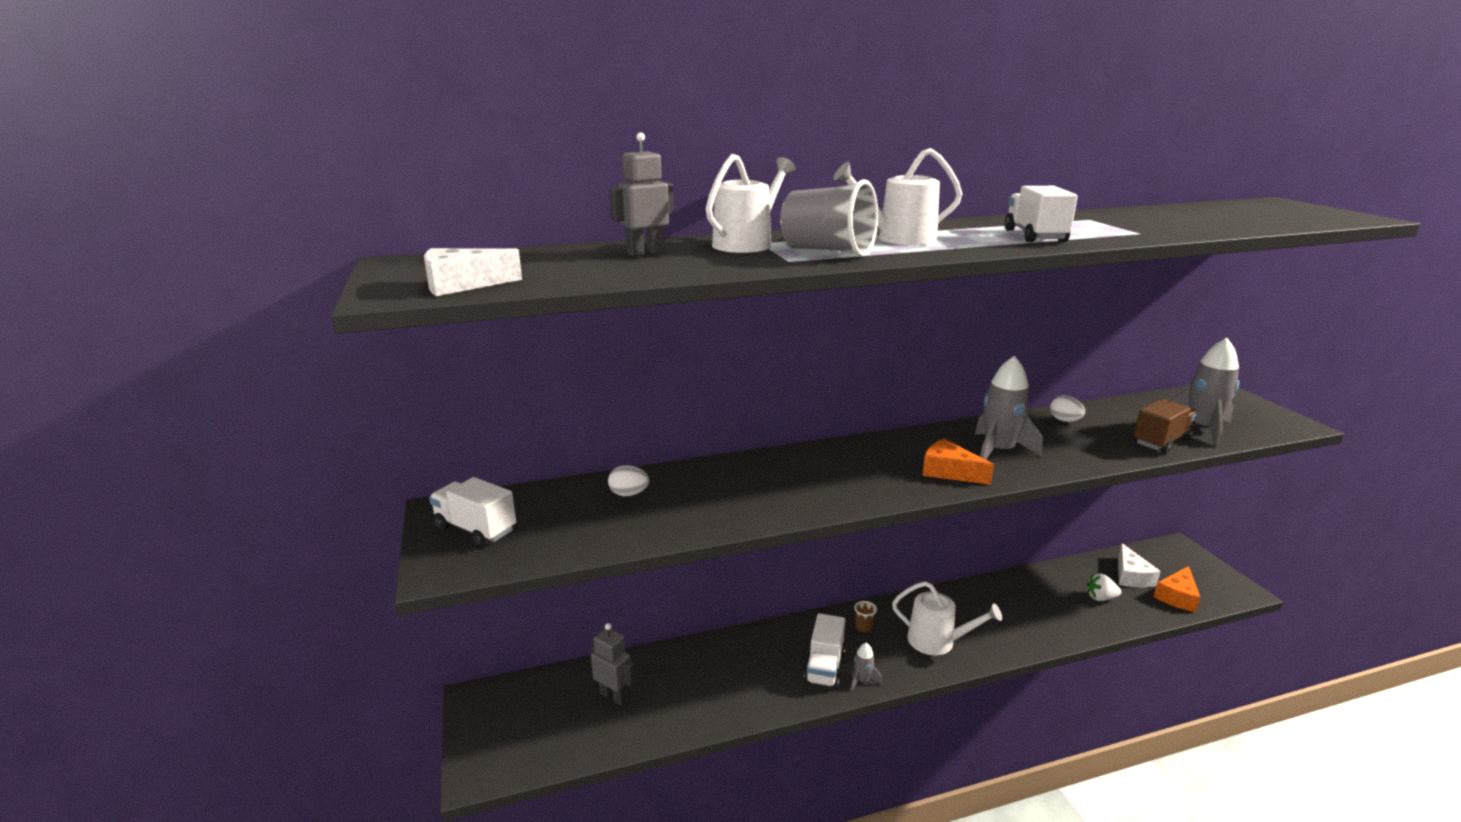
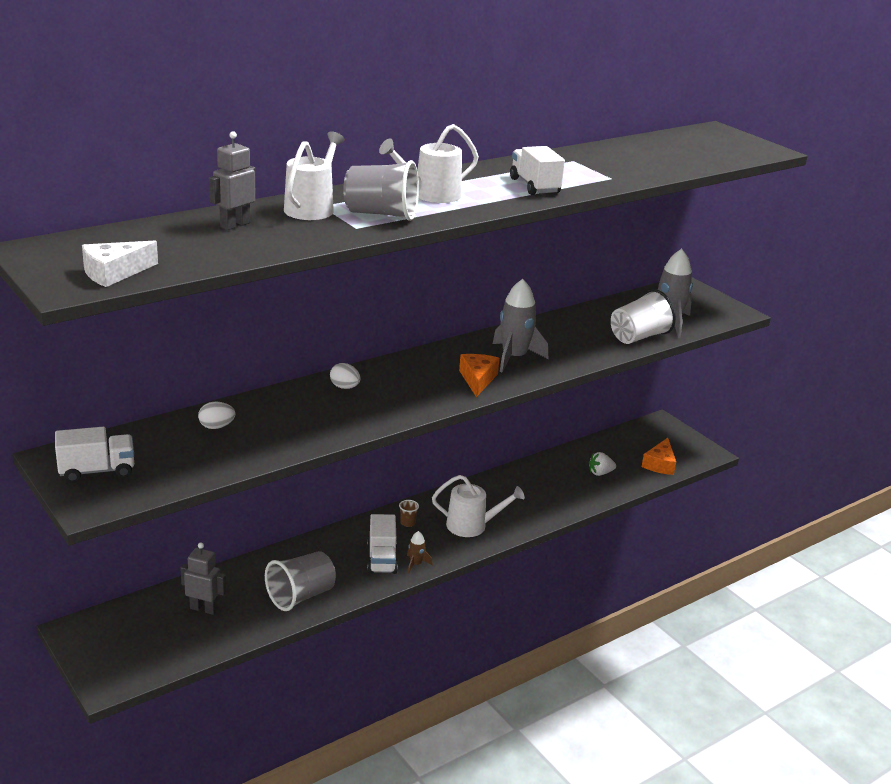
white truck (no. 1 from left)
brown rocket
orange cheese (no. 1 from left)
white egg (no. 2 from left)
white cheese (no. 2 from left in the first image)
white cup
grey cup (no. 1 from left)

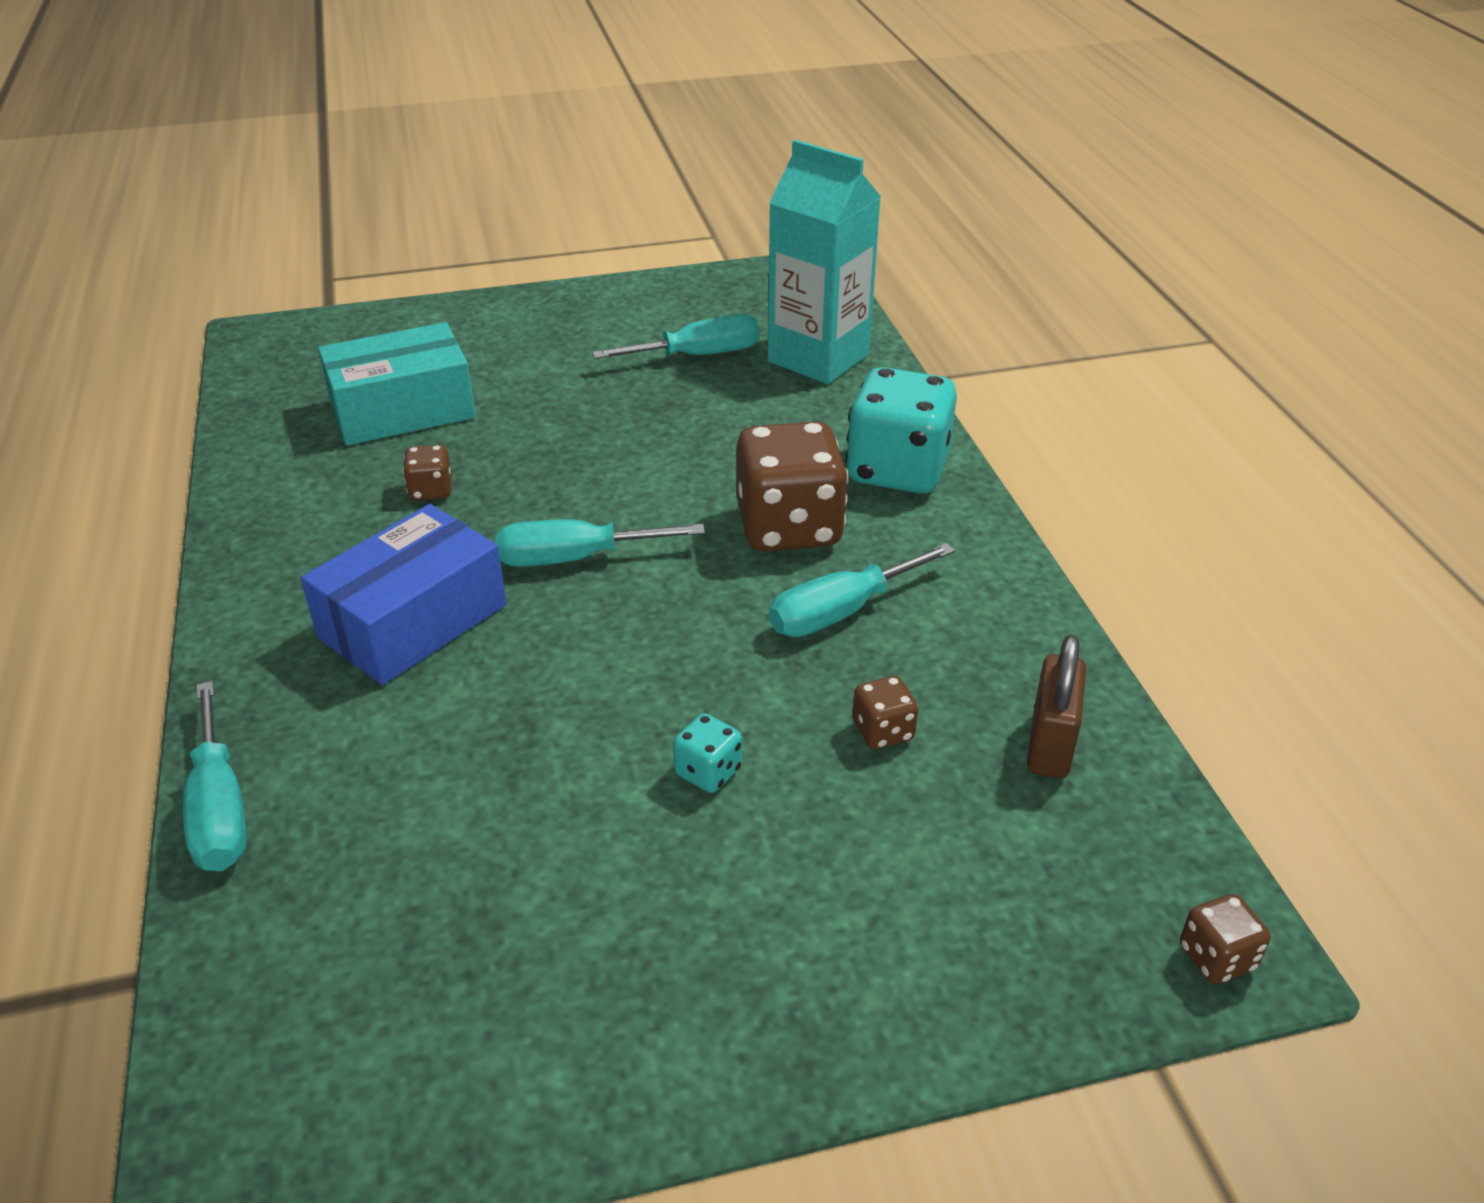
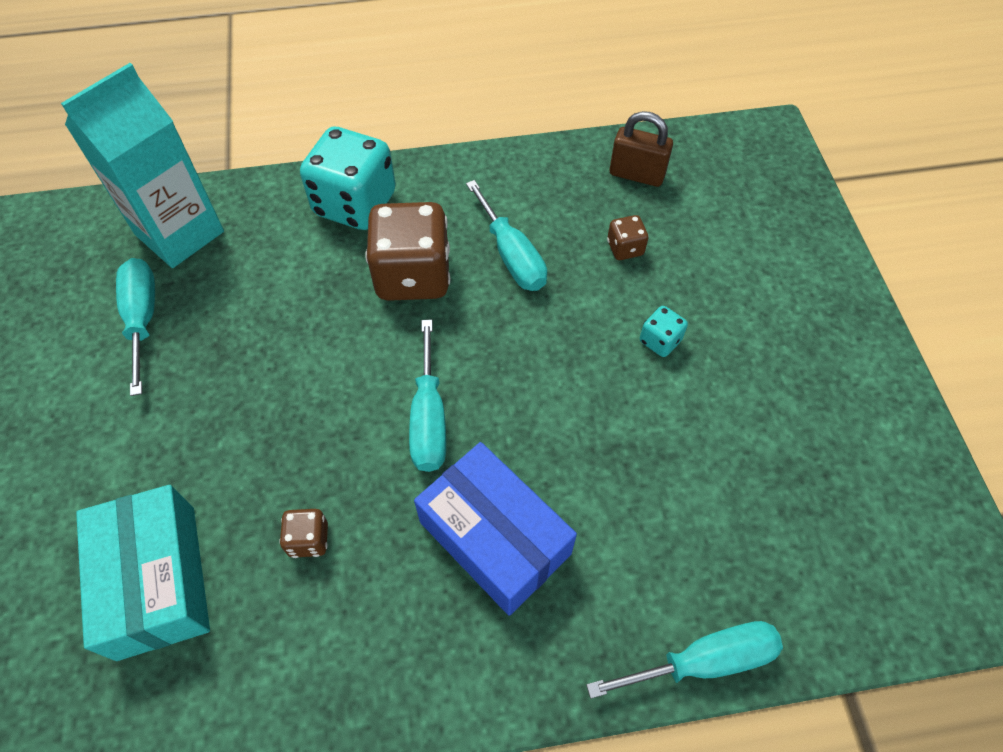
brown dice (no. 4 from left in the first image)

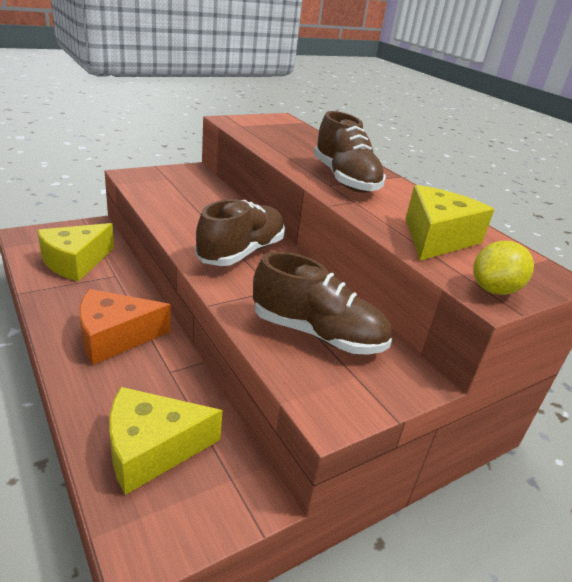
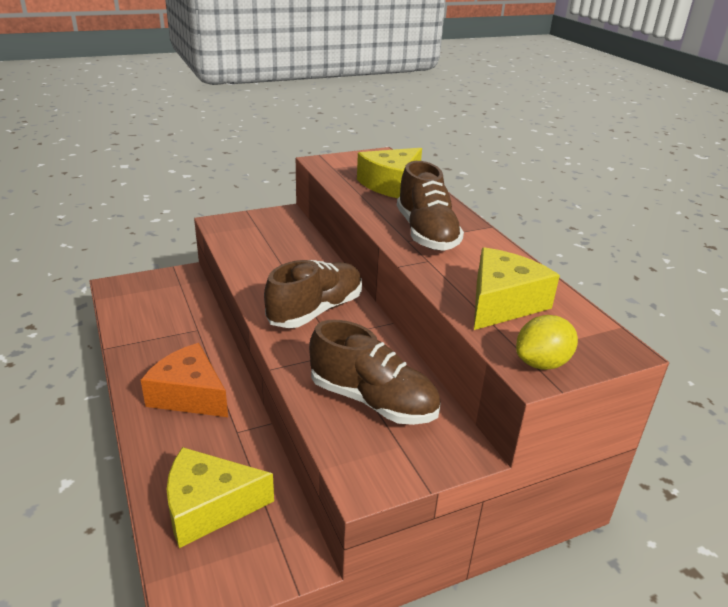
yellow cheese (no. 2 from left)
orange cheese

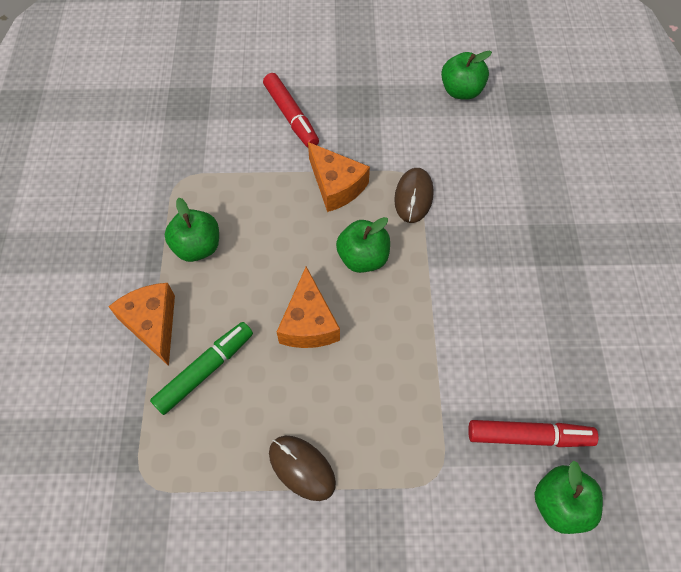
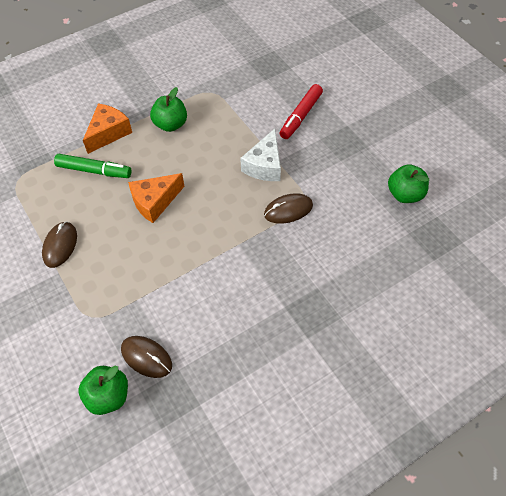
white cheese
green apple (no. 2 from left in the first image)
brown mouse (no. 2 from left)

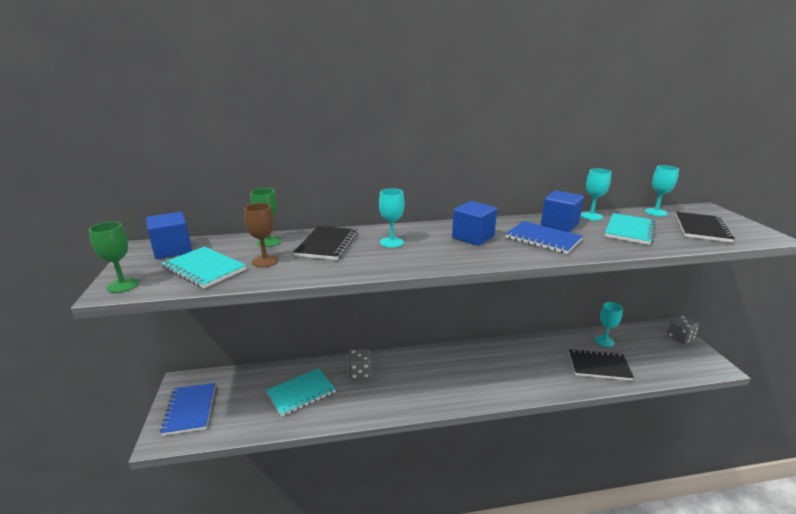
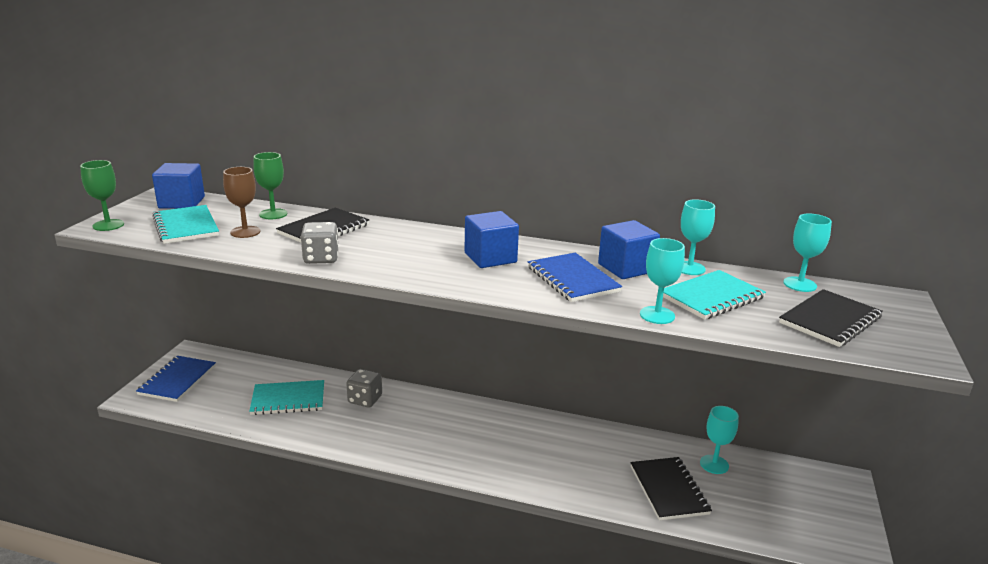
turquoise goblet (no. 1 from left)
black notebook (no. 2 from left)
grey dice (no. 1 from left)

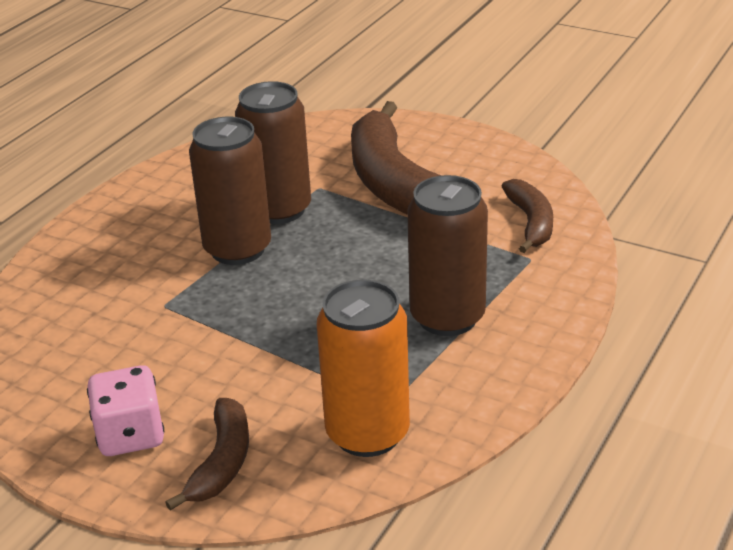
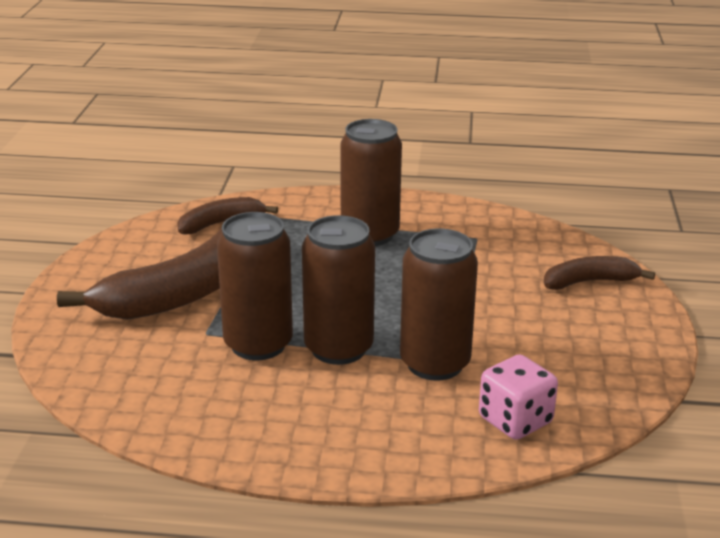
pink dice
orange can
brown can (no. 4 from left)

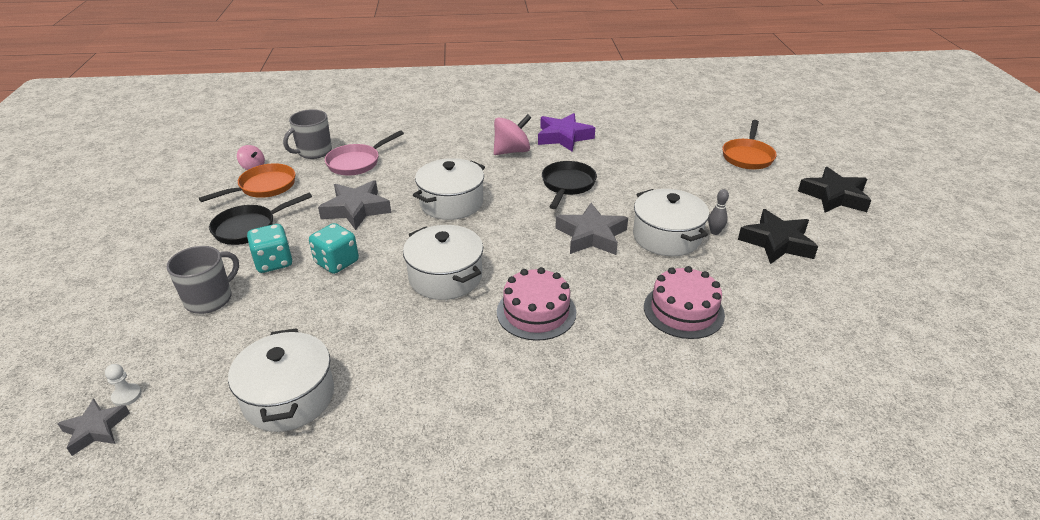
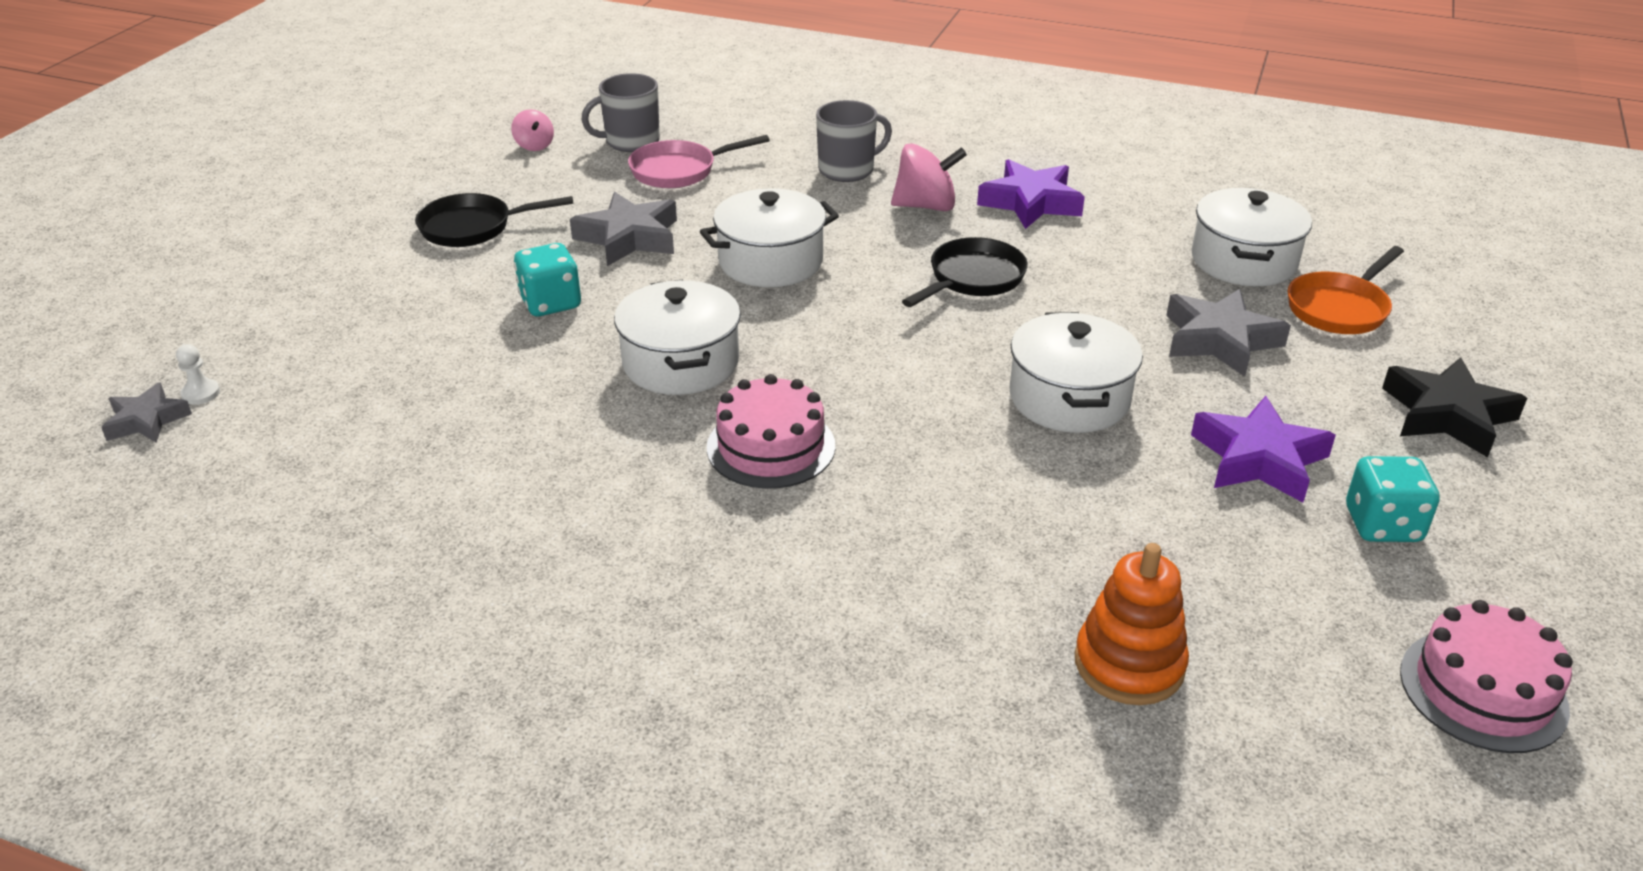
grey mug (no. 2 from left)
orange pan (no. 1 from left in the first image)
white pot (no. 4 from left)
turquoise dice (no. 2 from left)
grey star (no. 3 from left)
pink cake (no. 2 from left)
grey bowling pin
purple star (no. 2 from left)
orange stacking toy

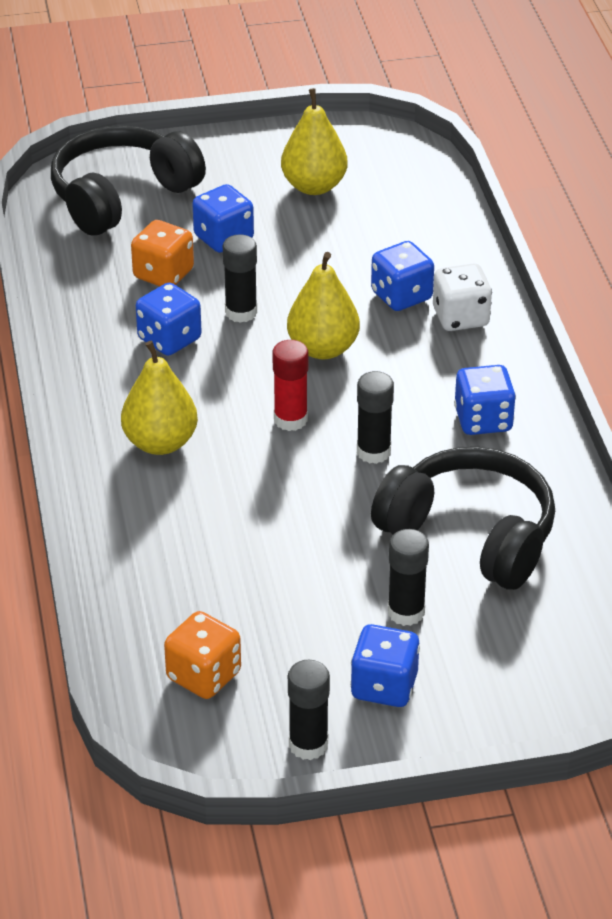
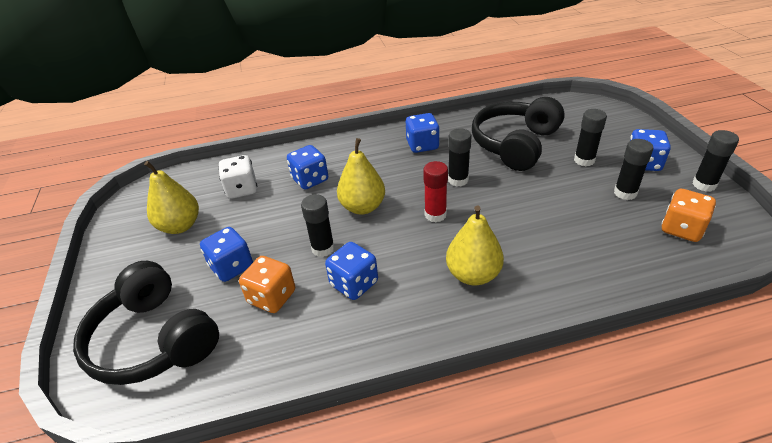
white dice
black glue stick (no. 4 from left)

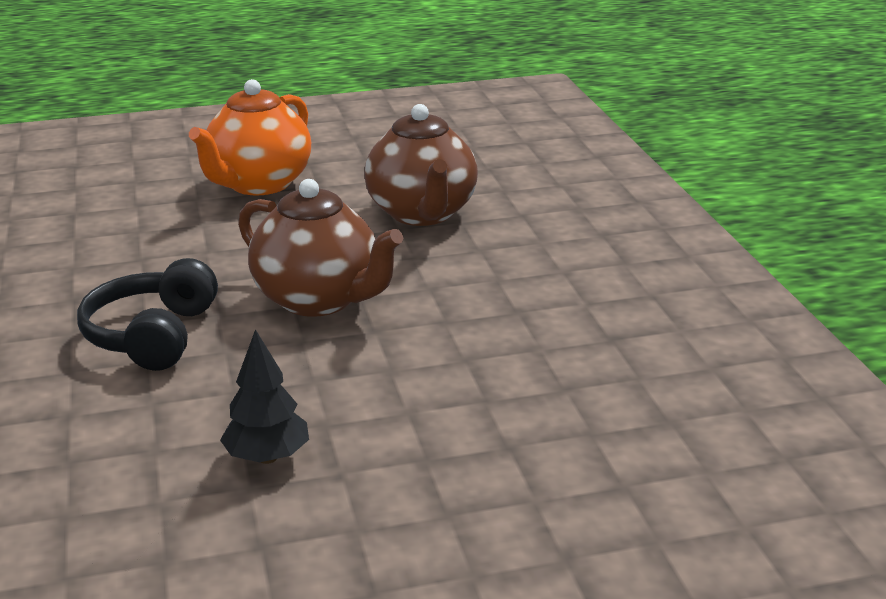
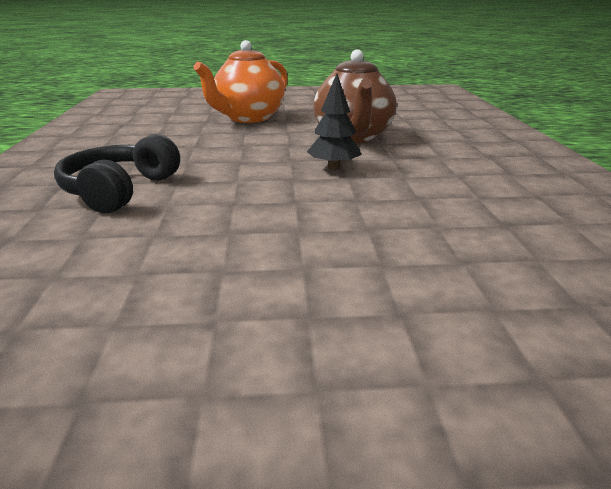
black tree
brown teapot (no. 1 from left in the first image)

